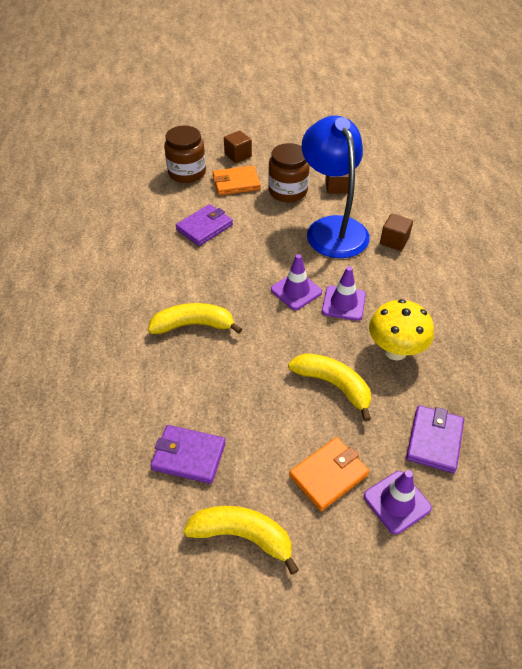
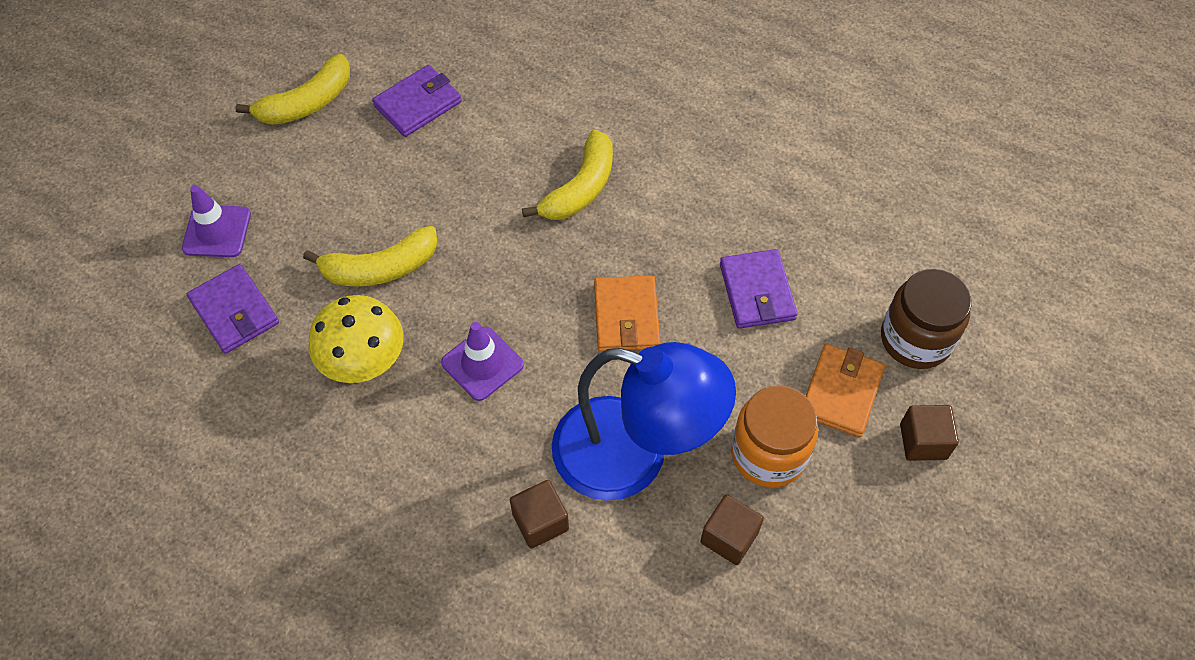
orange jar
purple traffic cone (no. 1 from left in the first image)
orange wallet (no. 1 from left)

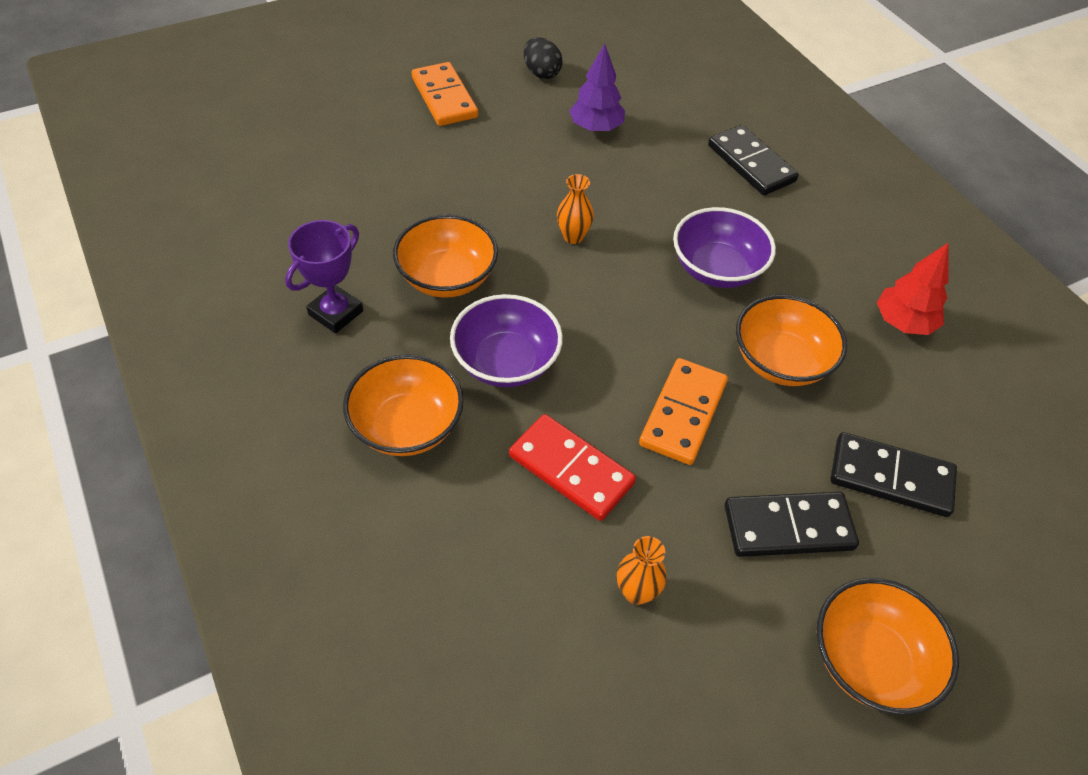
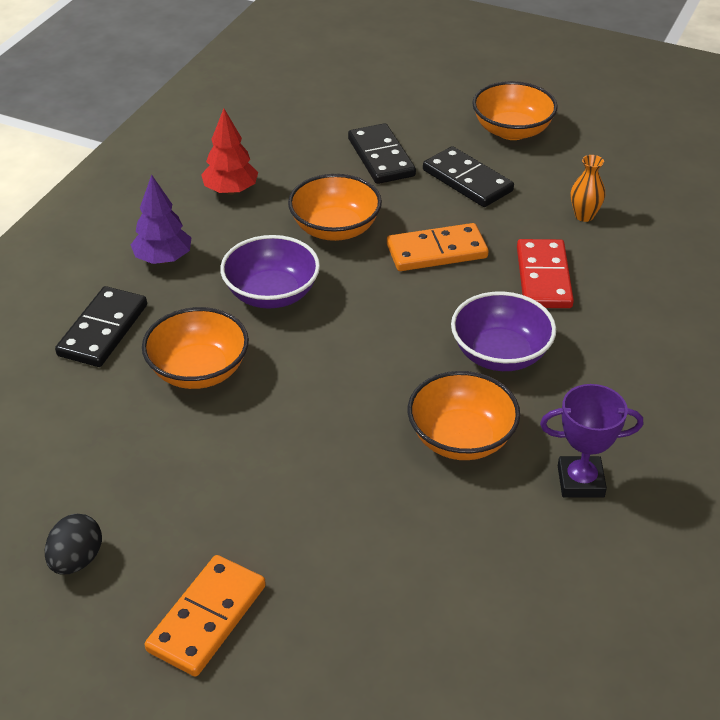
orange bowl (no. 1 from left)
orange vase (no. 1 from left in the first image)
purple tree

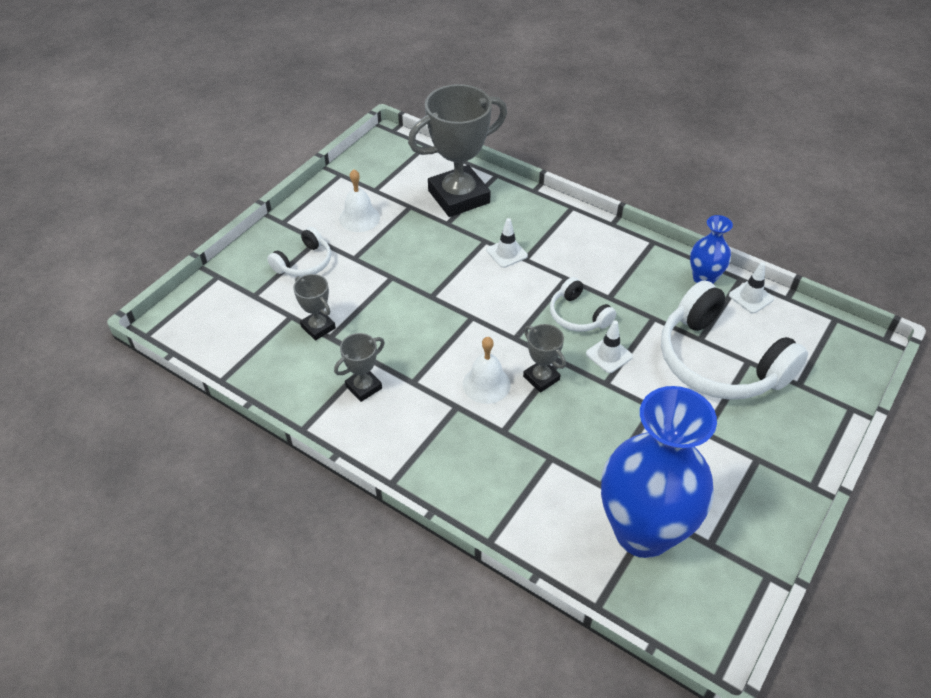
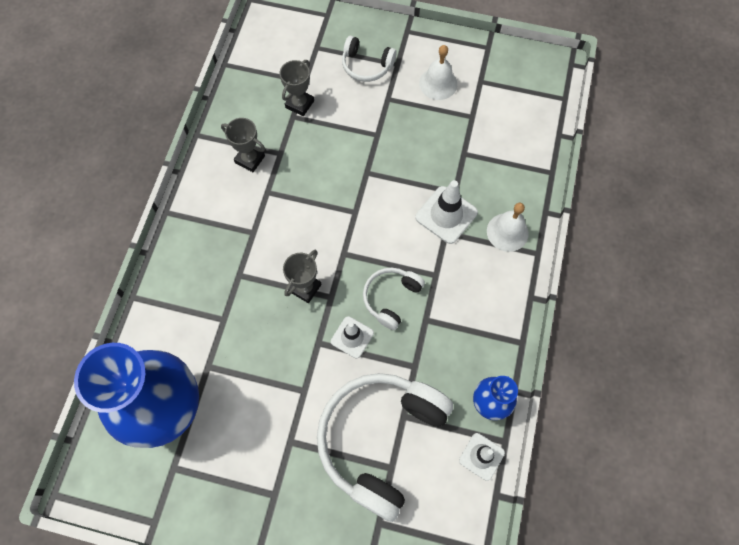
grey trophy (no. 3 from left in the first image)
white bell (no. 2 from left)
white traffic cone (no. 2 from left)

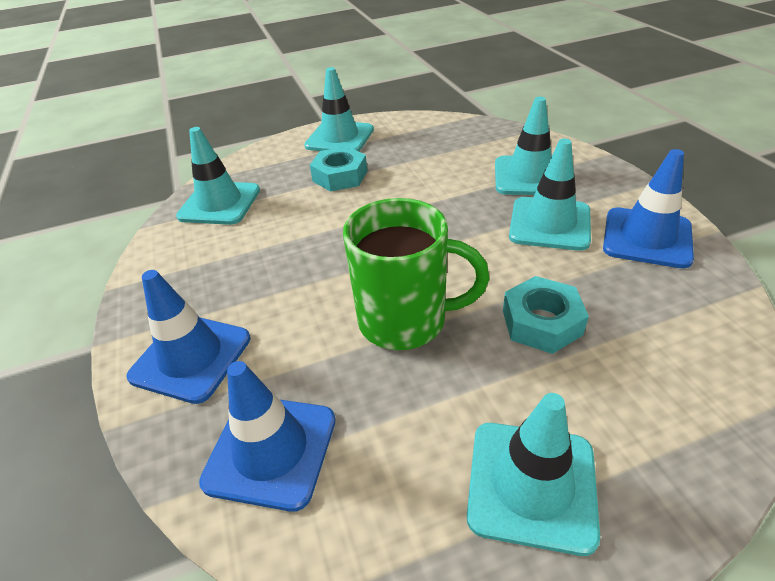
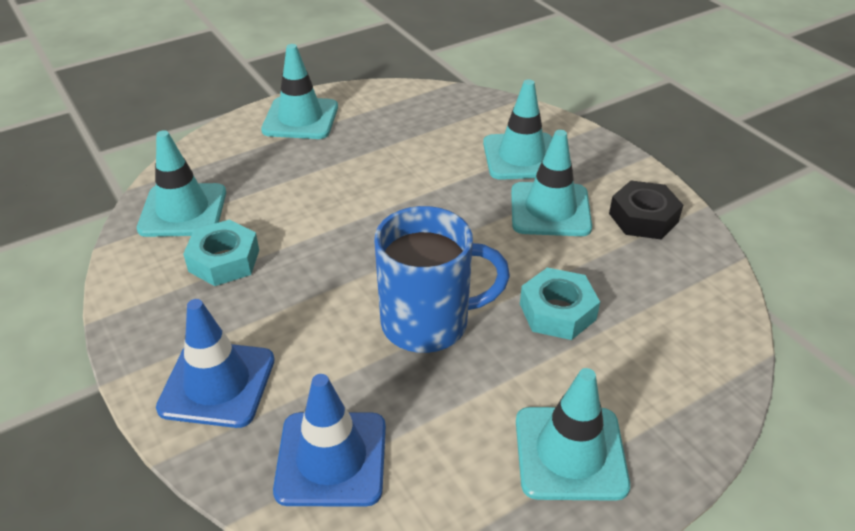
turquoise nut (no. 1 from left)
blue mug
black nut

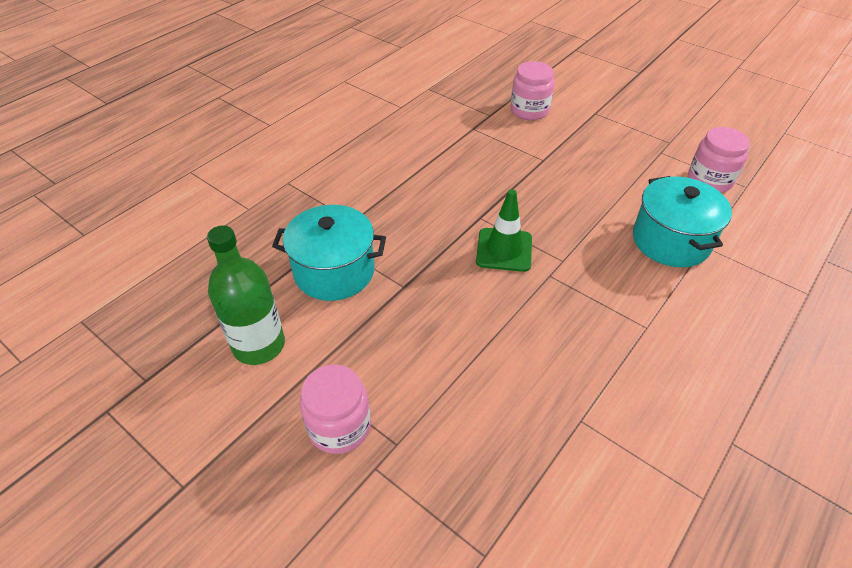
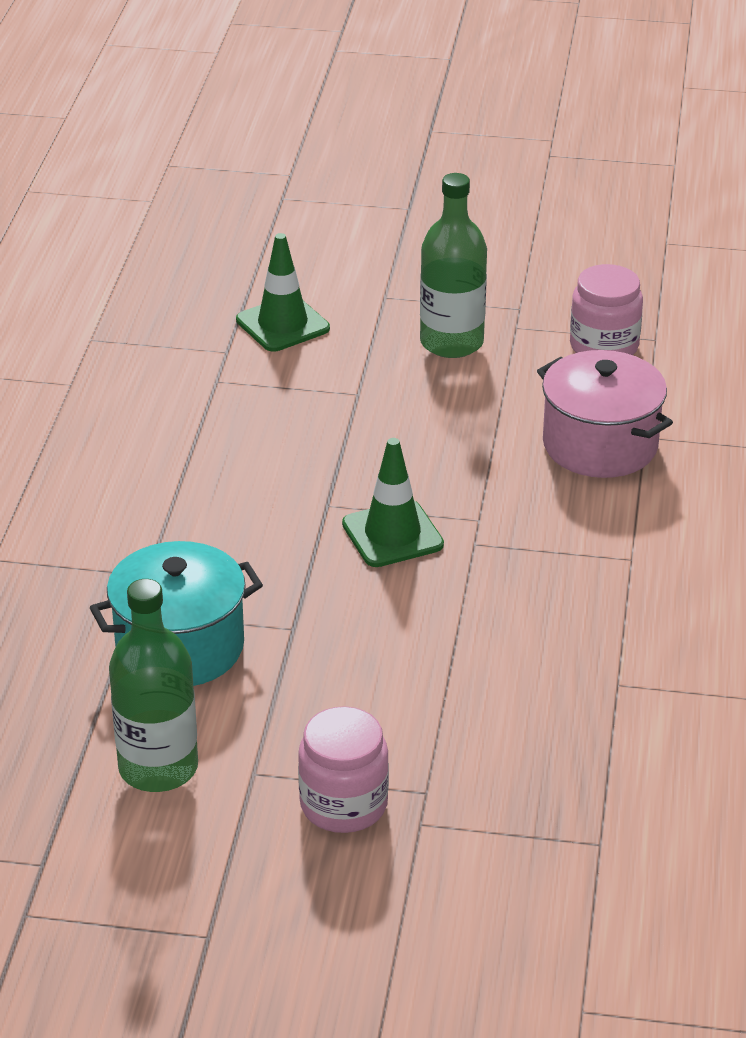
green traffic cone (no. 1 from left)
pink pot
green bottle (no. 2 from left)

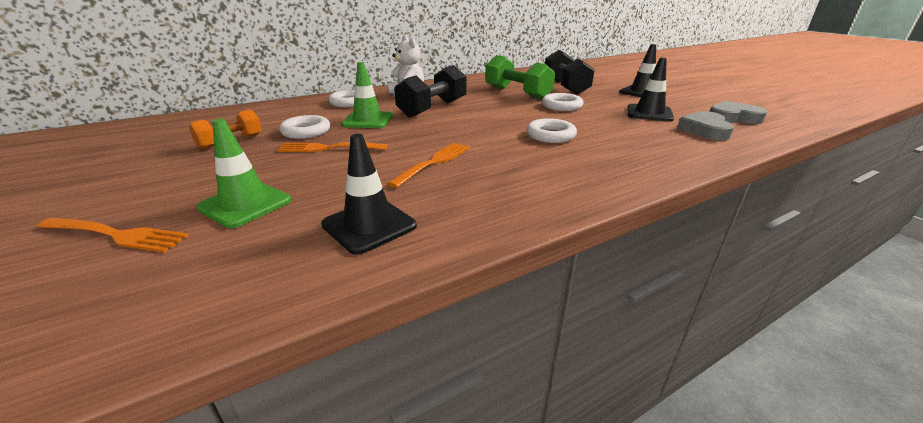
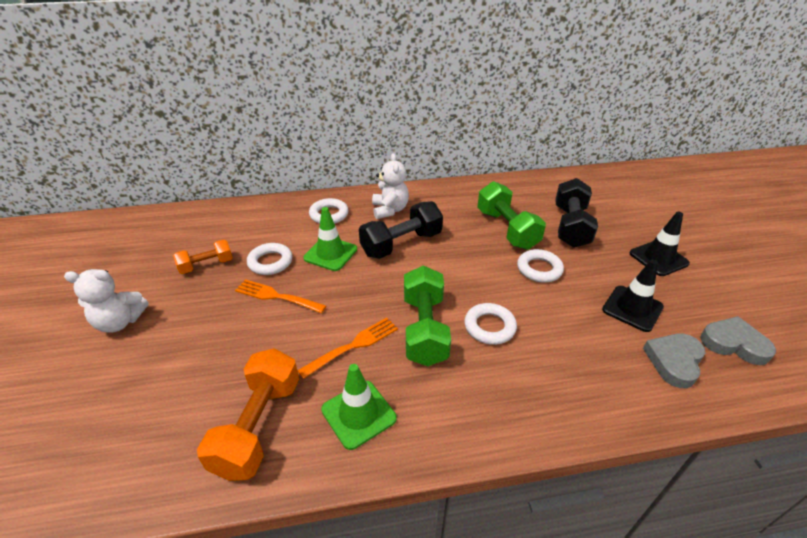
orange fork (no. 1 from left in the first image)
green traffic cone (no. 2 from left)
orange dumbbell (no. 2 from left)
white teddy bear (no. 1 from left)
green dumbbell (no. 1 from left)

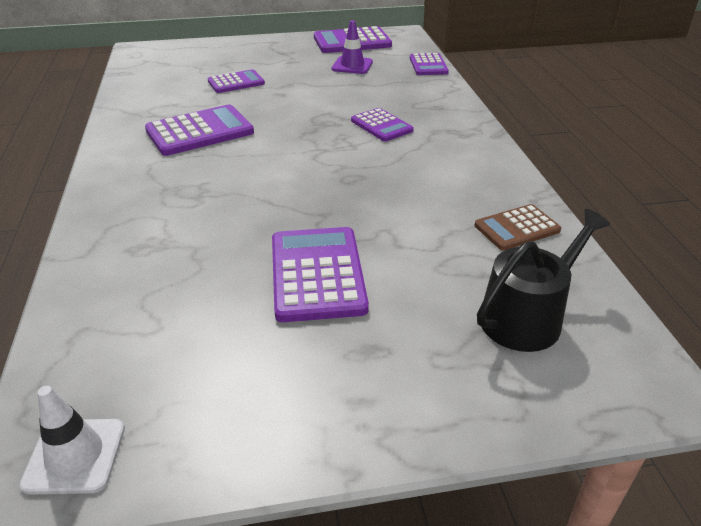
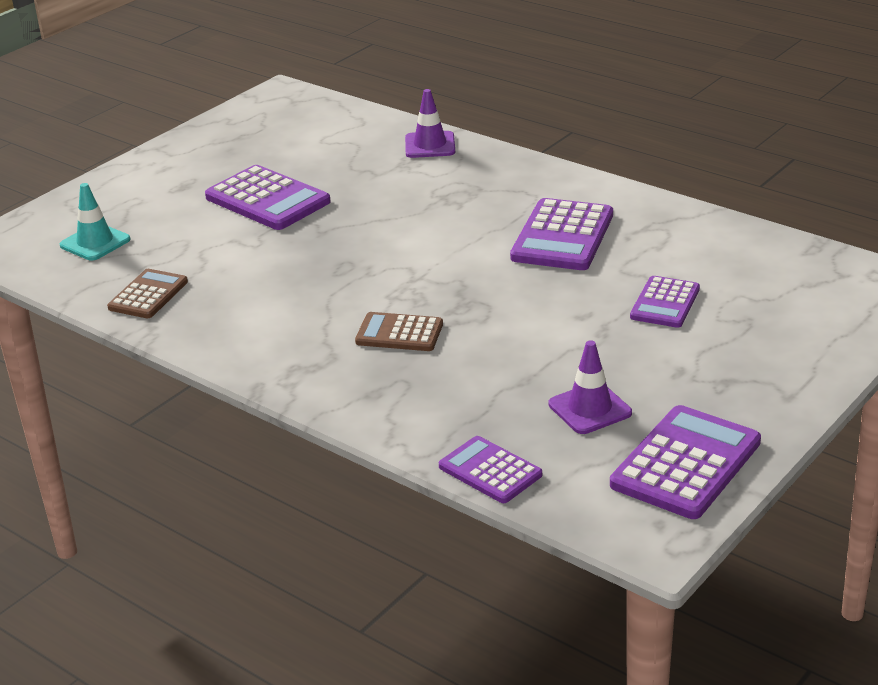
white traffic cone
brown calculator (no. 2 from left)
turquoise traffic cone
purple traffic cone (no. 1 from left)

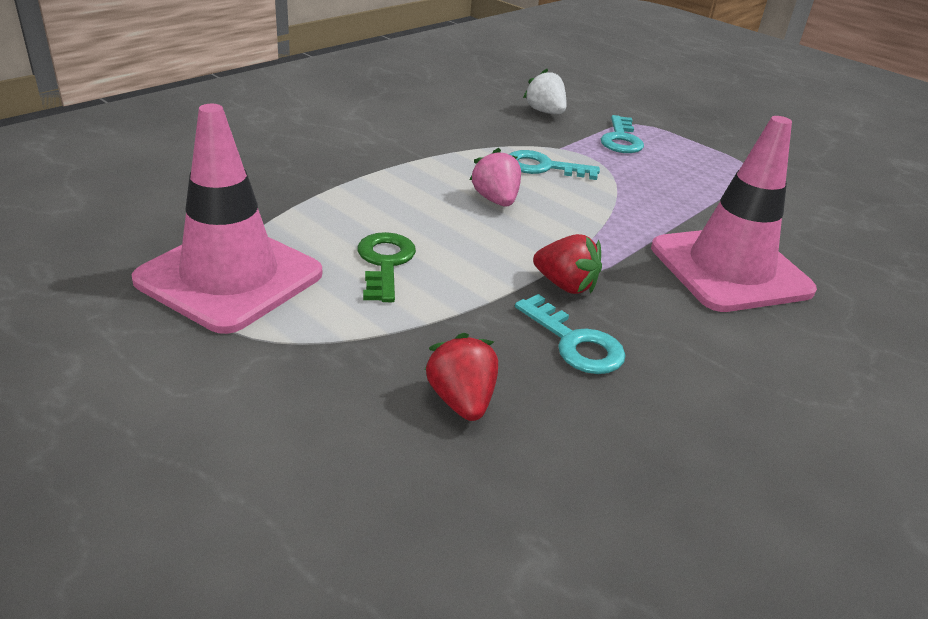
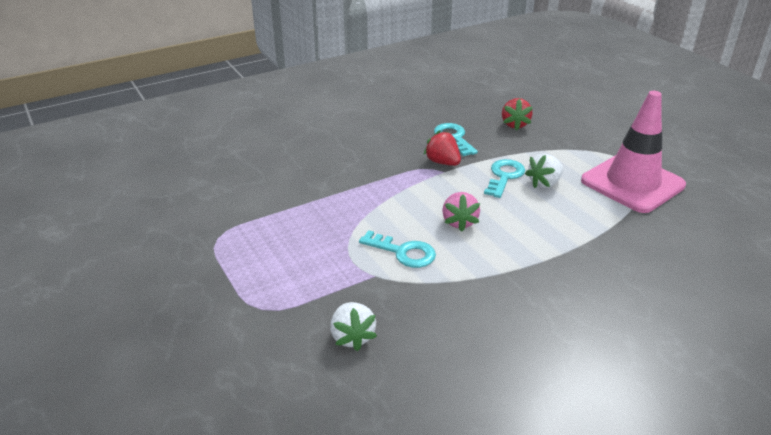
white strawberry (no. 2 from left)
turquoise key (no. 3 from left)
pink traffic cone (no. 2 from left in the first image)

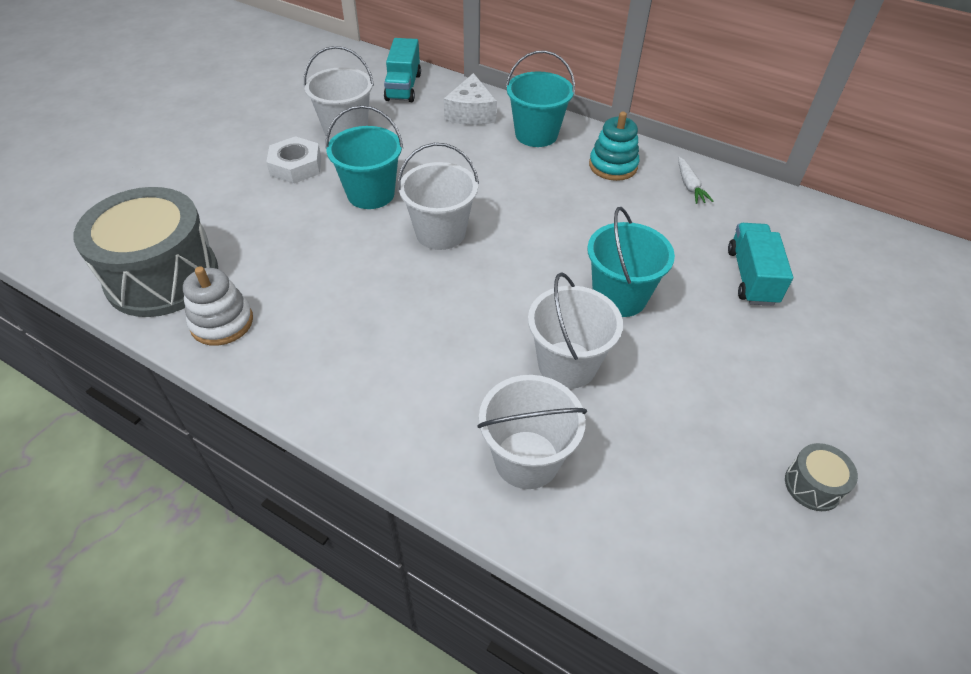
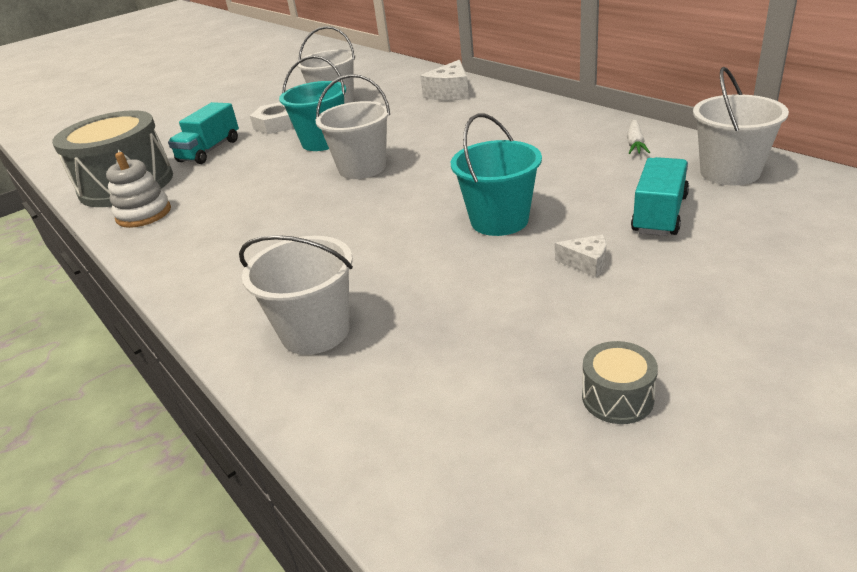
turquoise truck (no. 1 from left)
turquoise bucket (no. 2 from left in the first image)
white bucket (no. 4 from left)
turquoise stacking toy
white cheese (no. 2 from left)

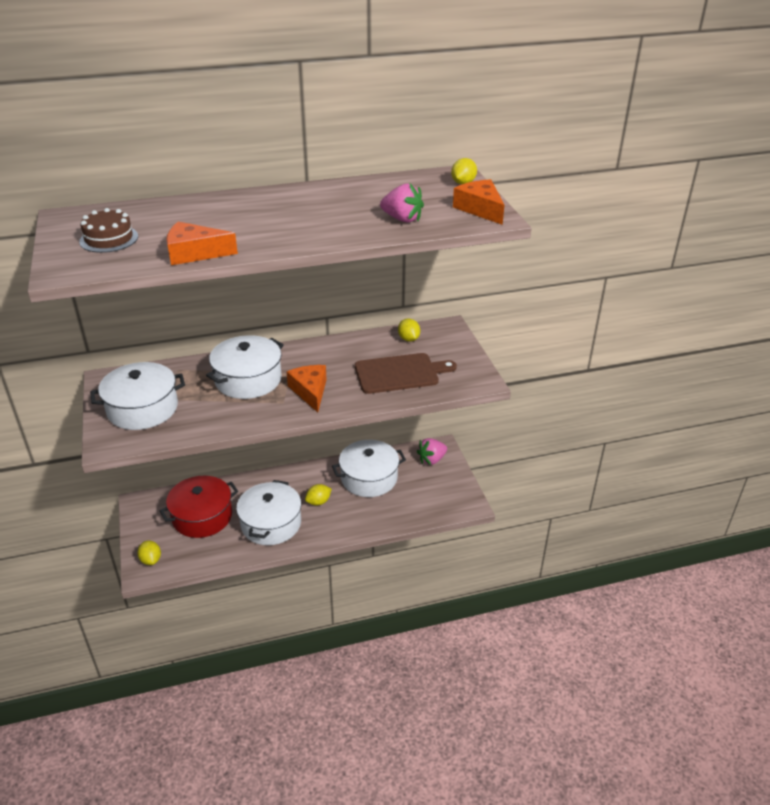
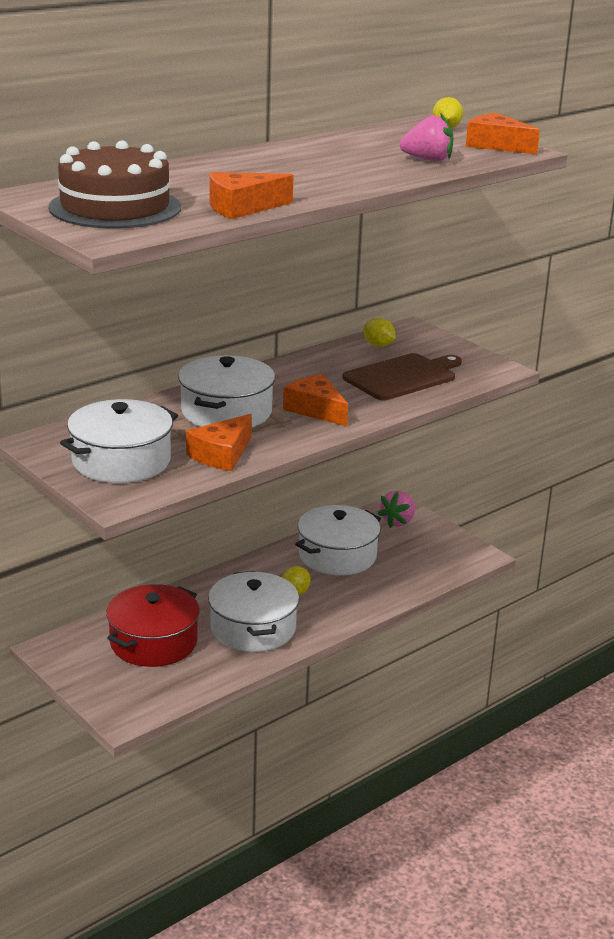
brown cake
yellow lemon (no. 1 from left in the first image)
orange cheese (no. 1 from left)

